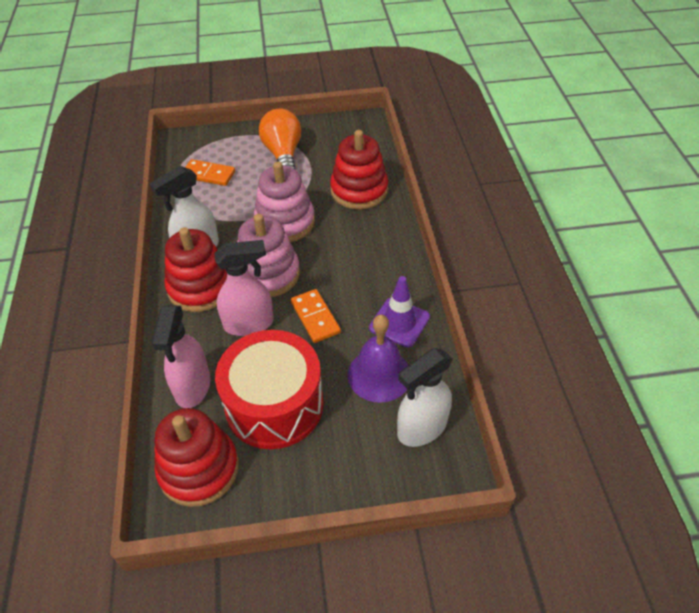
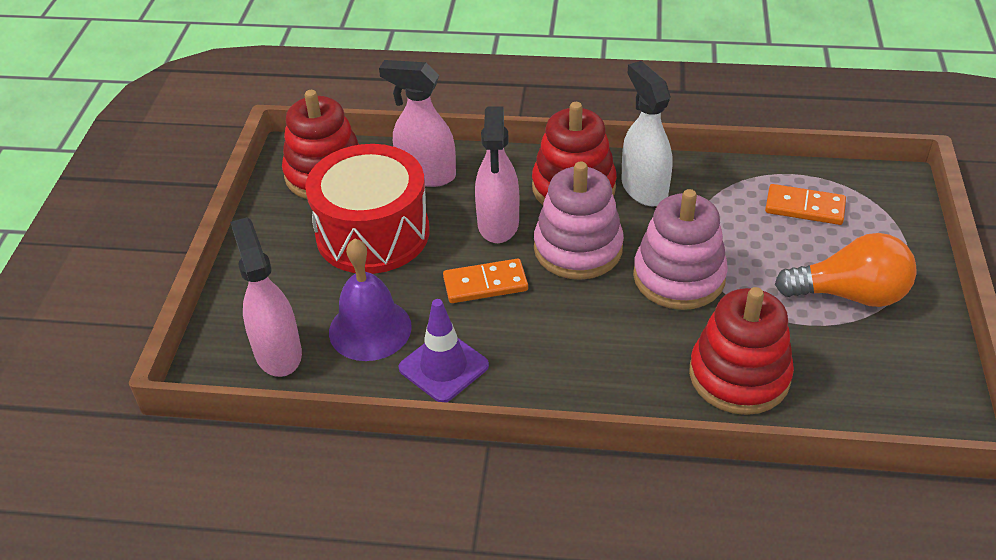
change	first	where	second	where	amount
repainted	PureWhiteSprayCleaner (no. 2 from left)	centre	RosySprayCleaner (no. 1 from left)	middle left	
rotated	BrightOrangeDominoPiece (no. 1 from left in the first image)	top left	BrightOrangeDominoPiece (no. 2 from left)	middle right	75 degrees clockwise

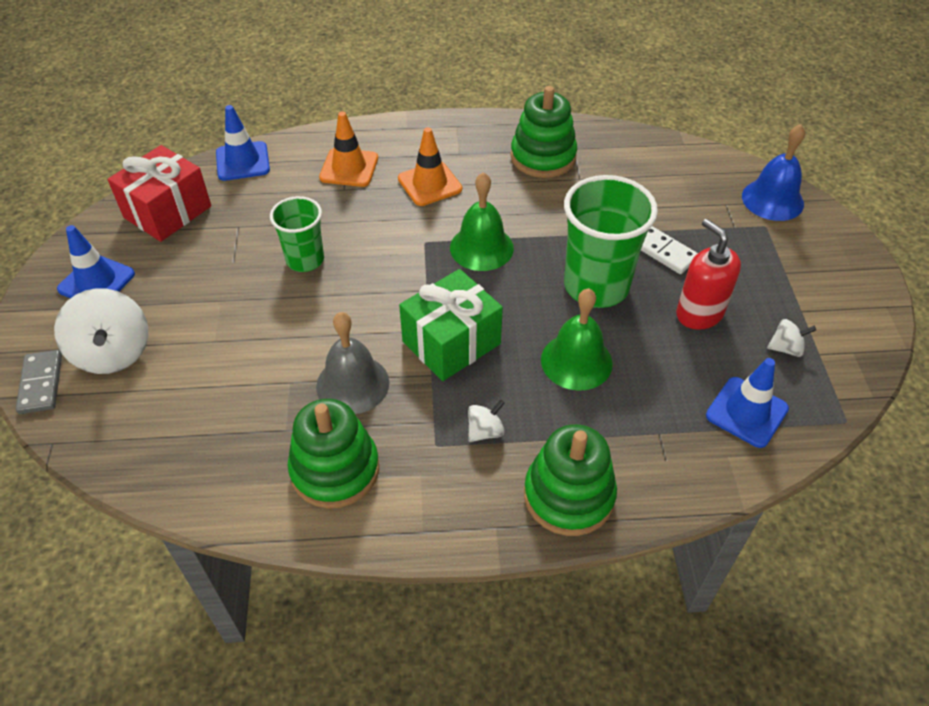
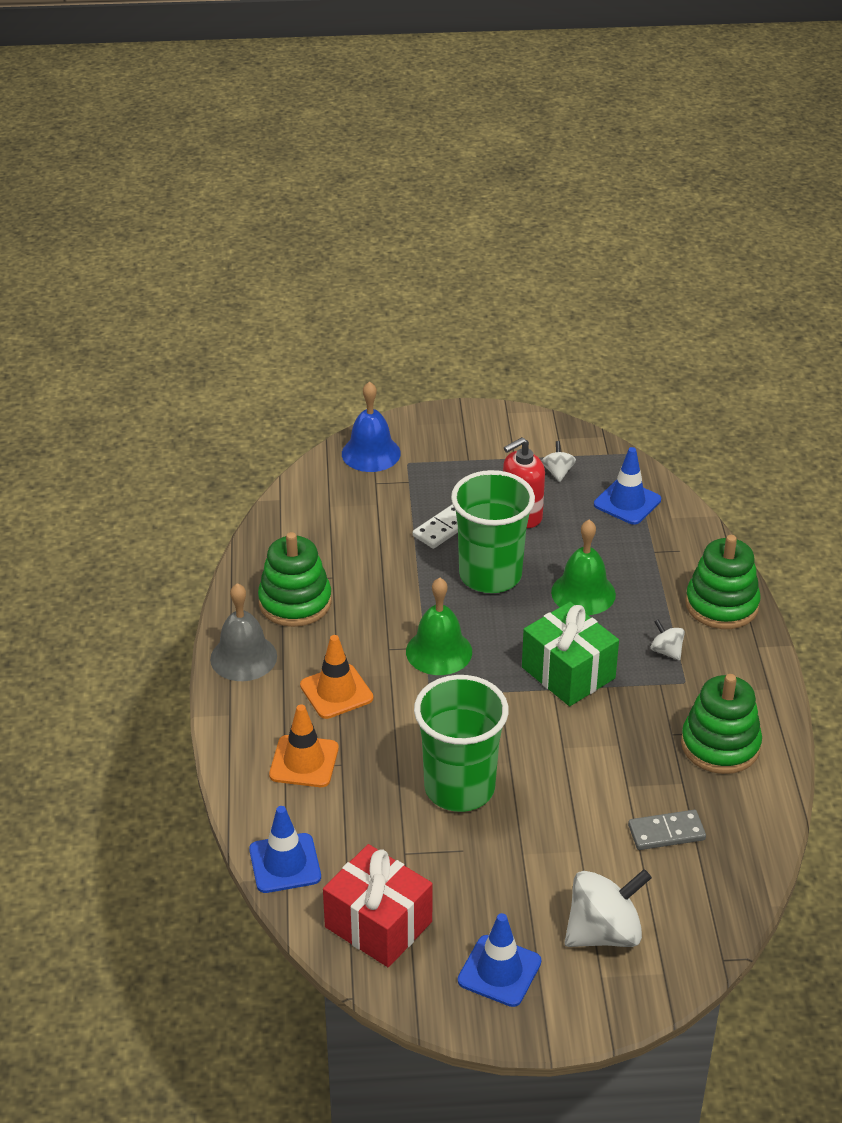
change	first	where	second	where	amount
shifted	GrayDominoPiece	middle left		bottom right	
shifted	GraySchoolBell	centre		middle left	
scaled	EmeraldBeaker (no. 1 from left)	top left		centre	x1.67

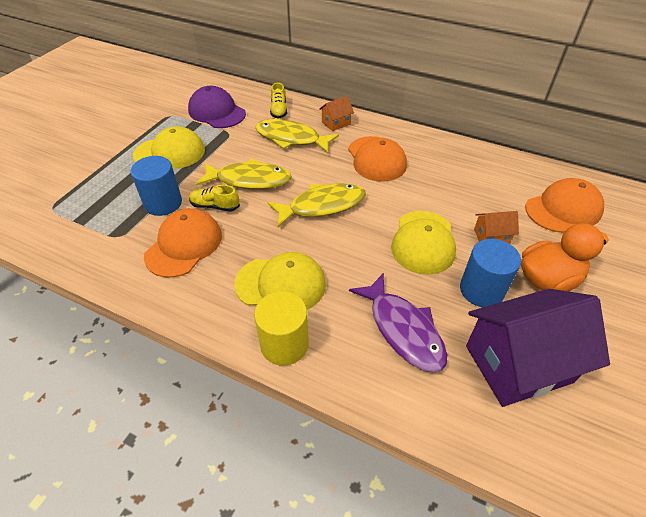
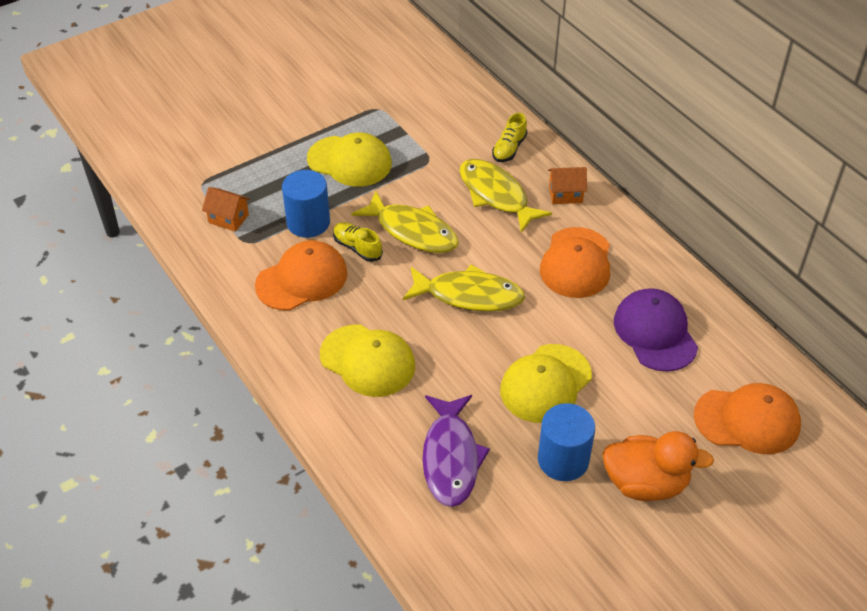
change	first	where	second	where	amount
gone	BrightYellowCylinder	centre			
gone	VioletToyHouse	bottom right			
shifted	VioletBaseballCap	top centre		middle right	
shifted	BrightOrangeToyHouse (no. 2 from left in the first image)	middle right	BrightOrangeToyHouse (no. 1 from left)	middle left	

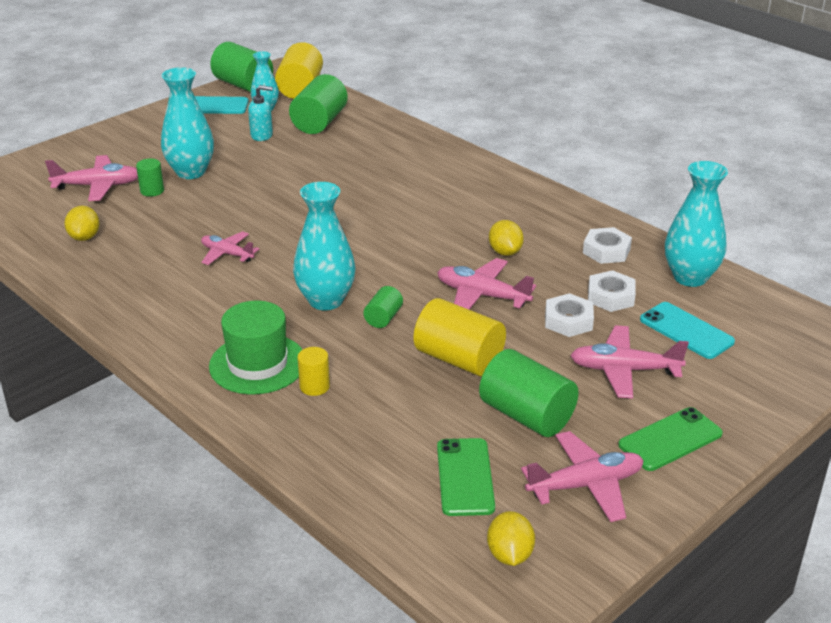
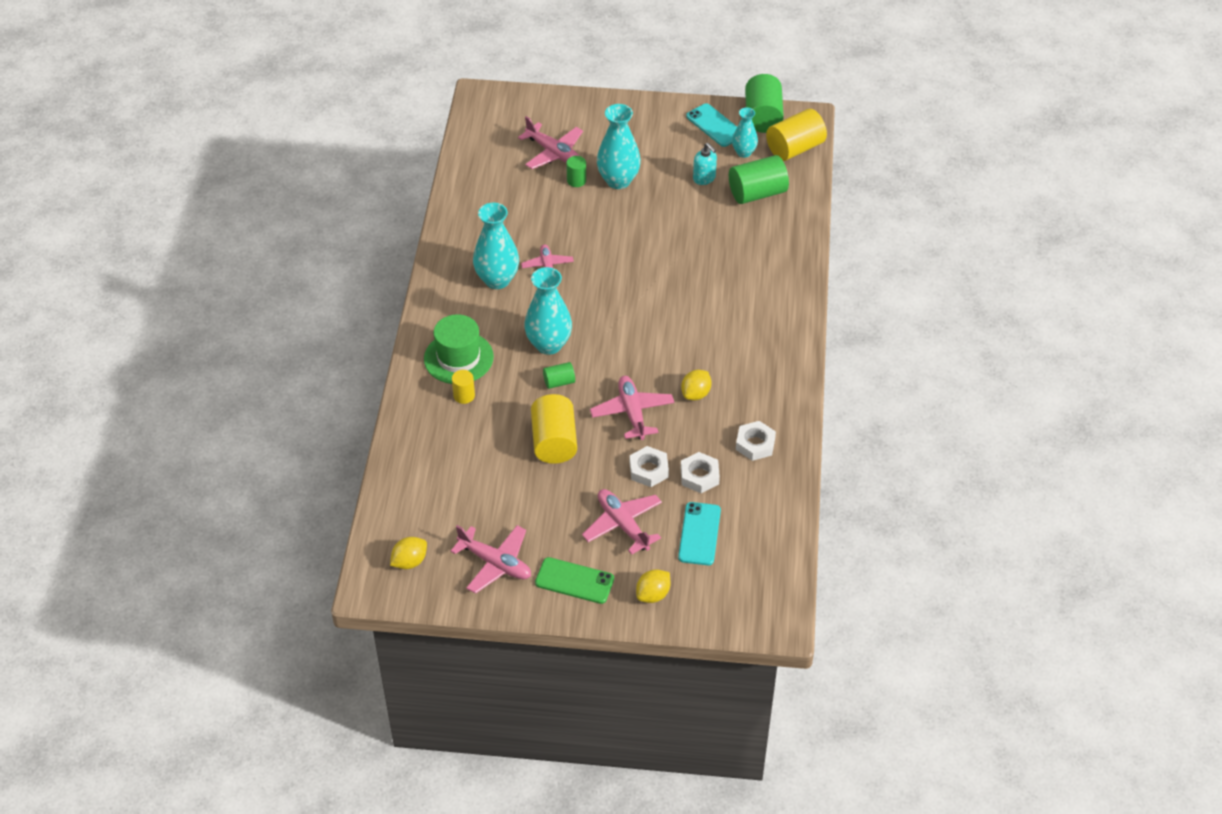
change	first	where	second	where	amount
gone	EmeraldMobilePhone (no. 1 from left)	bottom centre			
gone	EmeraldCylinder (no. 5 from left)	centre			
shifted	BrightYellowToyLemon (no. 1 from left in the first image)	middle left	BrightYellowToyLemon (no. 2 from left)	bottom centre	
shifted	TurquoiseTallVase (no. 4 from left in the first image)	middle right	TurquoiseTallVase (no. 1 from left)	top centre	

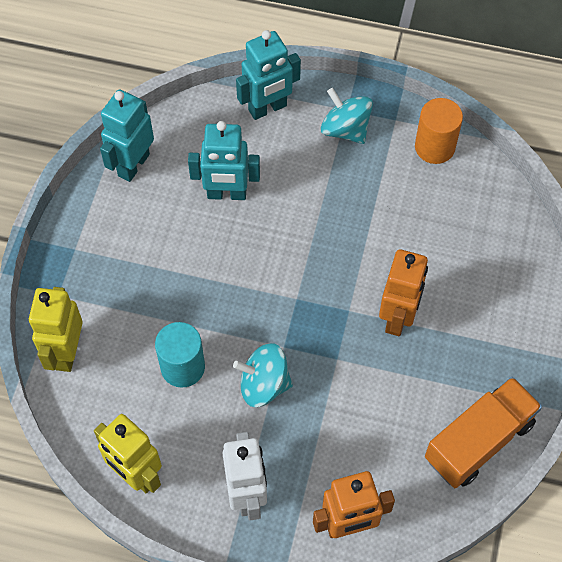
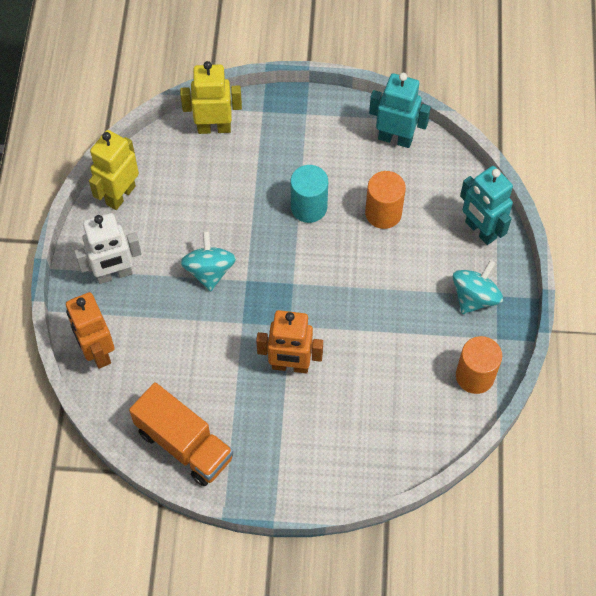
change	first	where	second	where	amount
shifted	TurquoiseCylinder	middle left		top centre	
swapped	TurquoiseRobotFigure (no. 2 from left)	top centre	BrightOrangeCylinder (no. 1 from left)	centre	

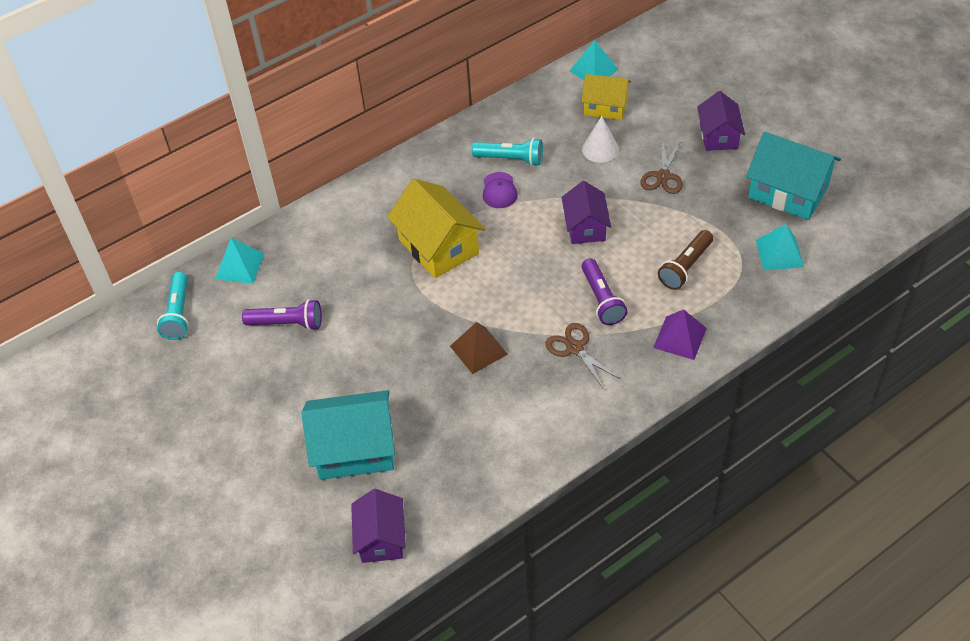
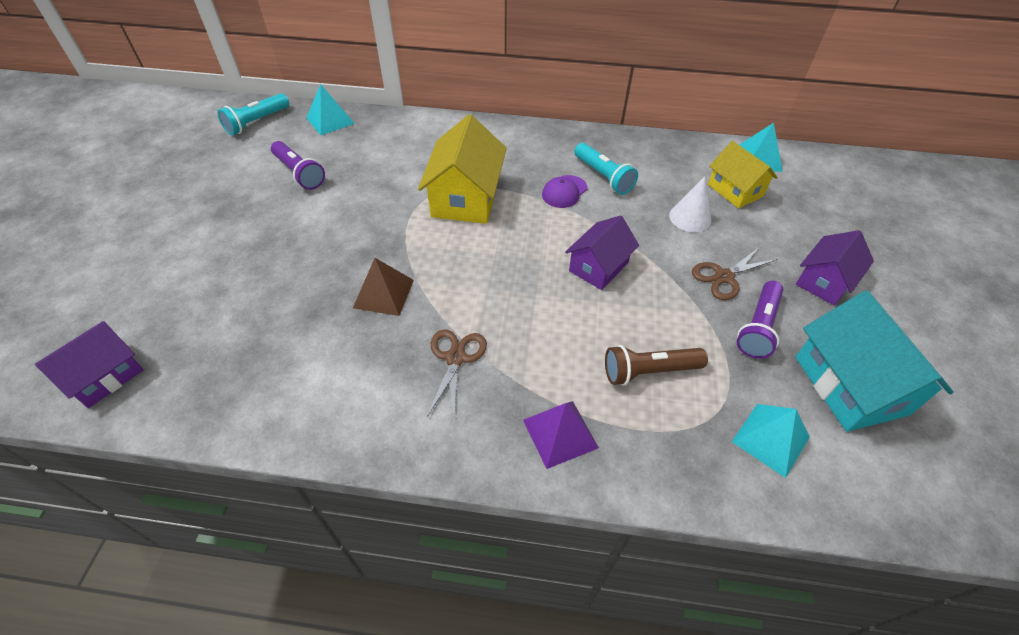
change	first	where	second	where	amount
gone	TurquoiseToyHouse (no. 1 from left)	bottom centre			
shifted	VioletPocketTorch (no. 2 from left)	centre		middle right	

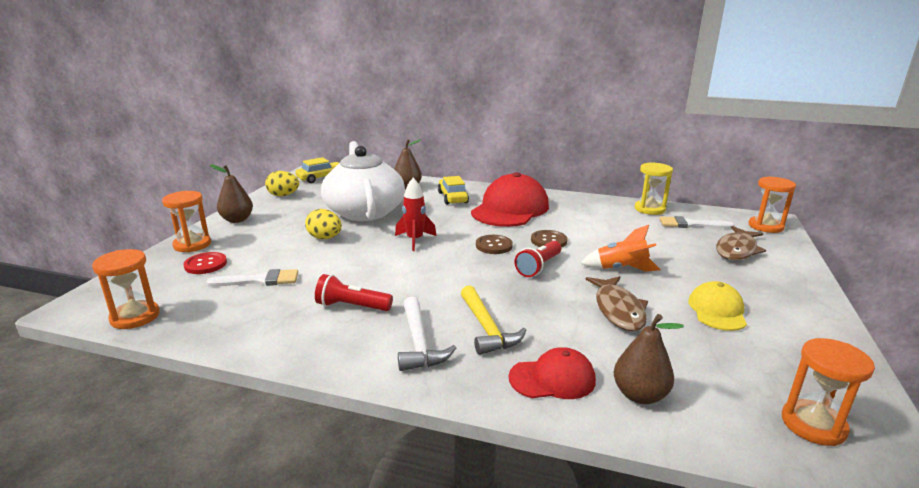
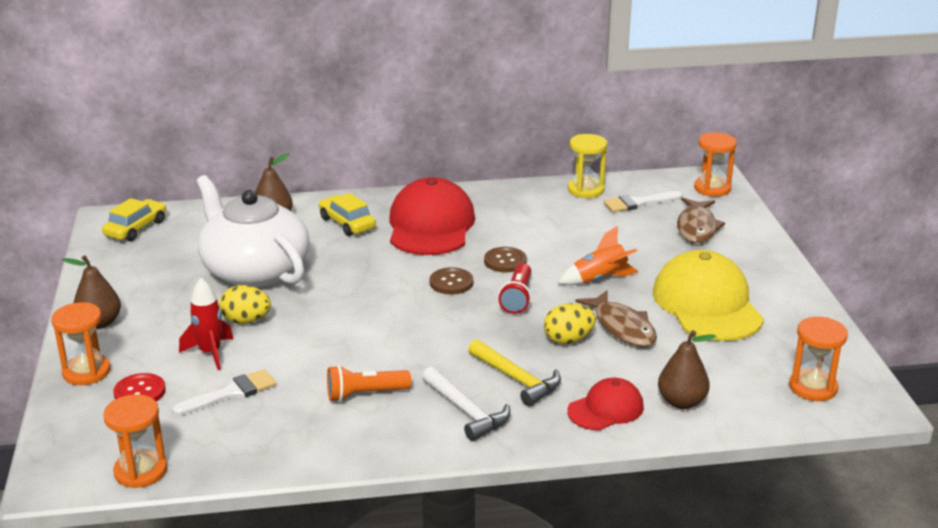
change	first	where	second	where	amount
shifted	BrightYellowToyEgg (no. 1 from left in the first image)	middle left	BrightYellowToyEgg (no. 2 from left)	centre	
shifted	RedRocket	centre		middle left	
repainted	RedPocketTorch (no. 1 from left)	centre	BrightOrangePocketTorch	bottom centre	
scaled	BrightYellowBaseballCap	middle right		middle right	x1.86

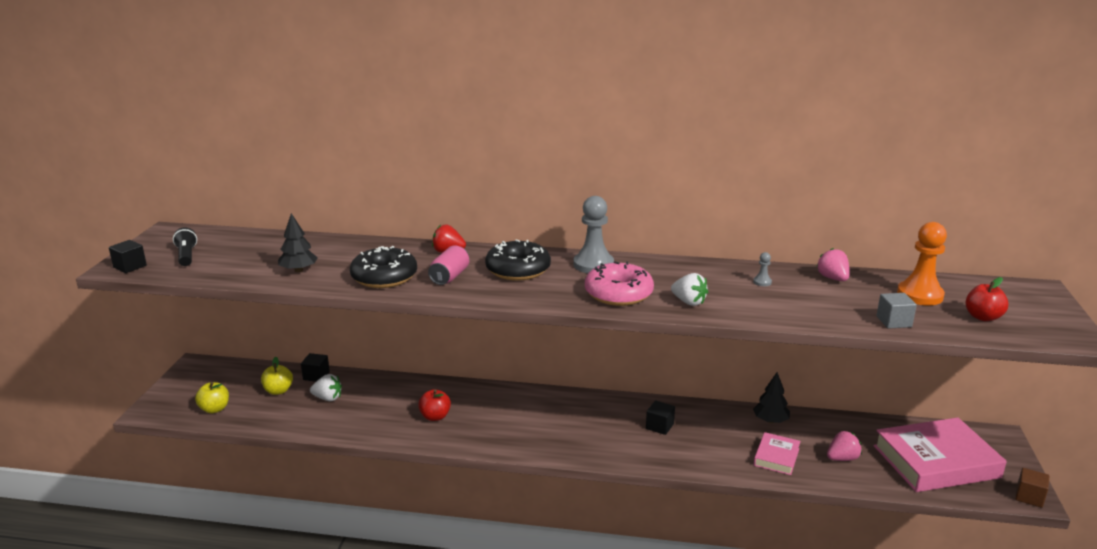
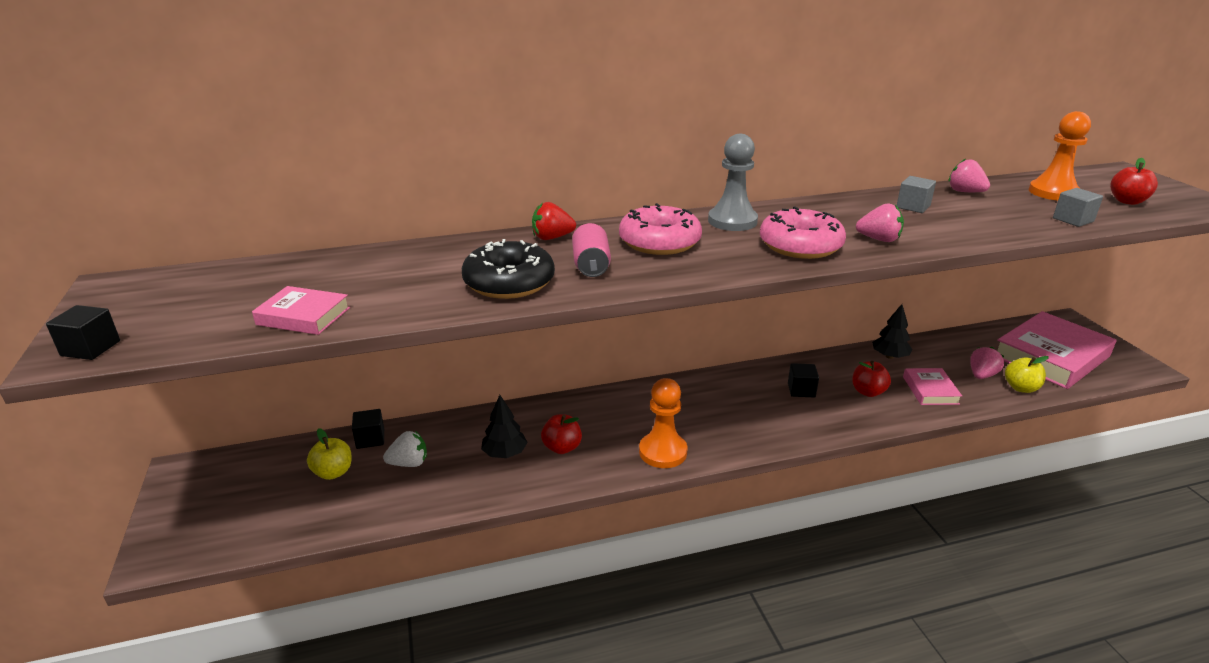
change	first	where	second	where	amount
gone	JetBlackPocketTorch	middle left			
gone	BrownSolidCube	bottom right			
new			RosyHardcover (no. 1 from left)	middle left	
new			BrightOrangePawn (no. 1 from left)	centre	
new			RedAppleFruit (no. 2 from left)	middle right	
shifted	BrightYellowAppleFruit (no. 1 from left in the first image)	bottom left	BrightYellowAppleFruit (no. 2 from left)	middle right	
shifted	JetBlackFirTree (no. 1 from left)	middle left		centre	
swapped	GrayPawn (no. 2 from left)	middle right	GraySolidCube (no. 1 from left)	top right	
repainted	JetBlackGlazedDonut (no. 2 from left)	centre	RosyGlazedDonut (no. 1 from left)	centre	
repainted	PureWhiteToyStrawberry (no. 2 from left)	centre	RosyToyStrawberry (no. 1 from left)	middle right	

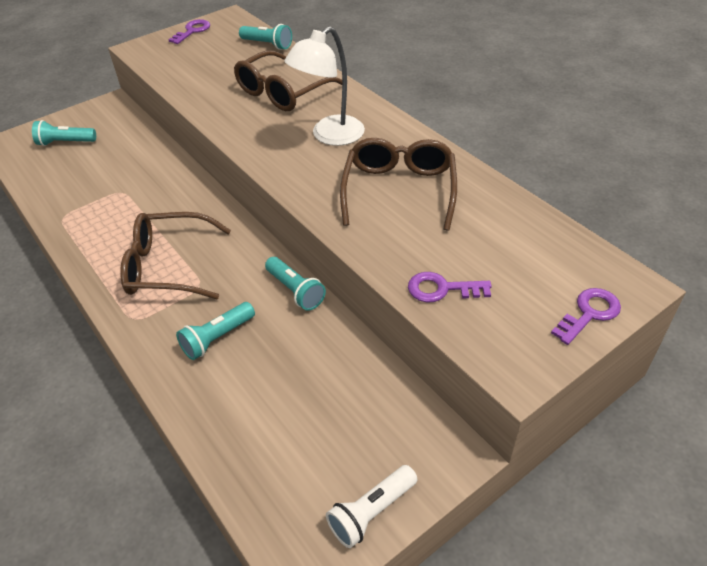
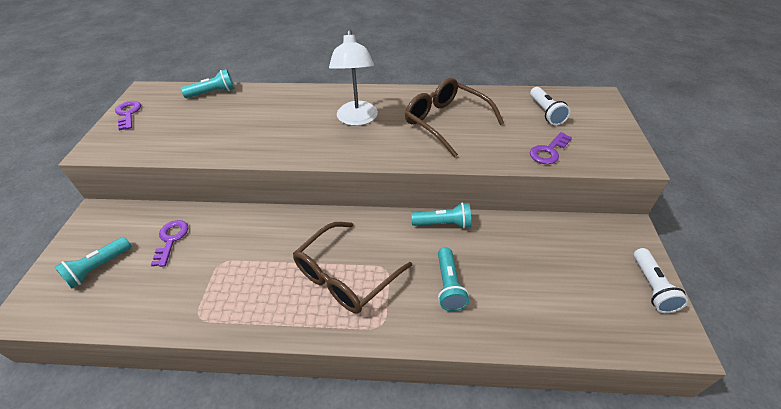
change	first	where	second	where	amount
gone	BrownGlasses (no. 2 from left)	top centre			
new			PureWhitePocketTorch (no. 1 from left)	top right	
shifted	VioletDoorKey (no. 3 from left in the first image)	middle right	VioletDoorKey (no. 2 from left)	middle left	

